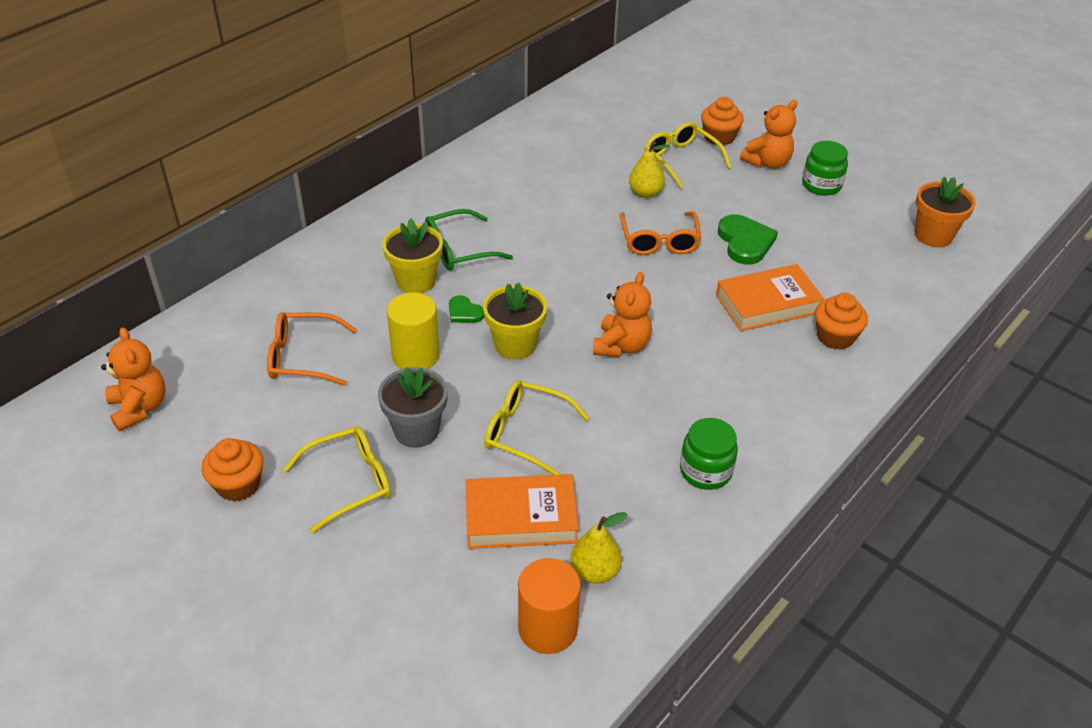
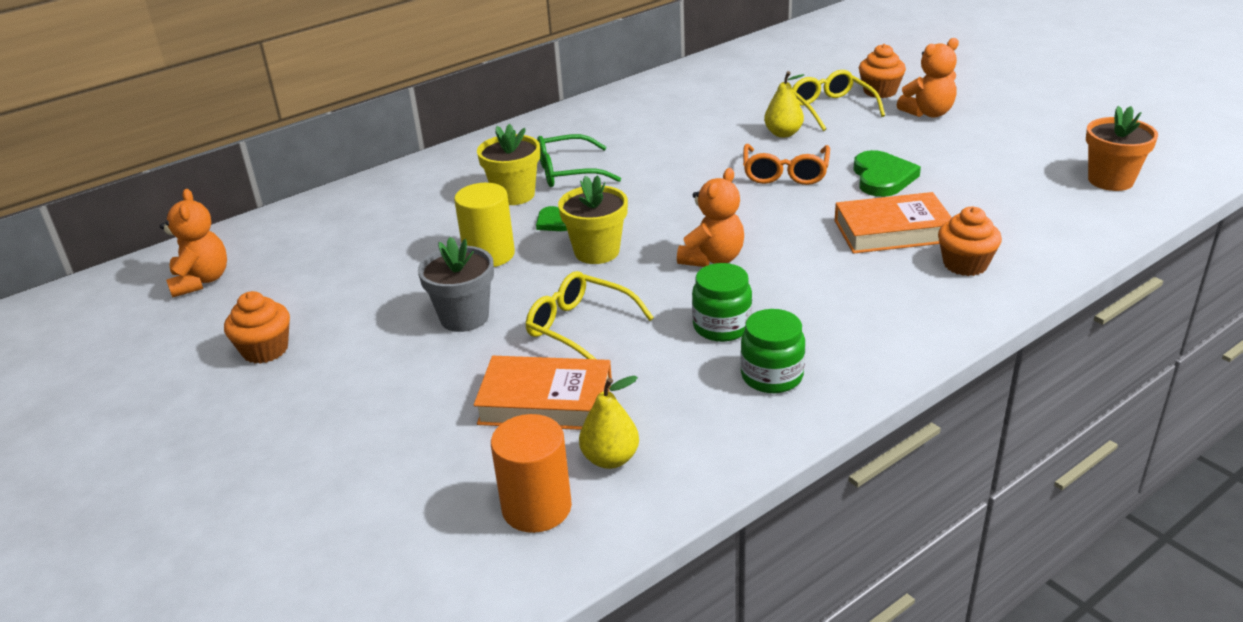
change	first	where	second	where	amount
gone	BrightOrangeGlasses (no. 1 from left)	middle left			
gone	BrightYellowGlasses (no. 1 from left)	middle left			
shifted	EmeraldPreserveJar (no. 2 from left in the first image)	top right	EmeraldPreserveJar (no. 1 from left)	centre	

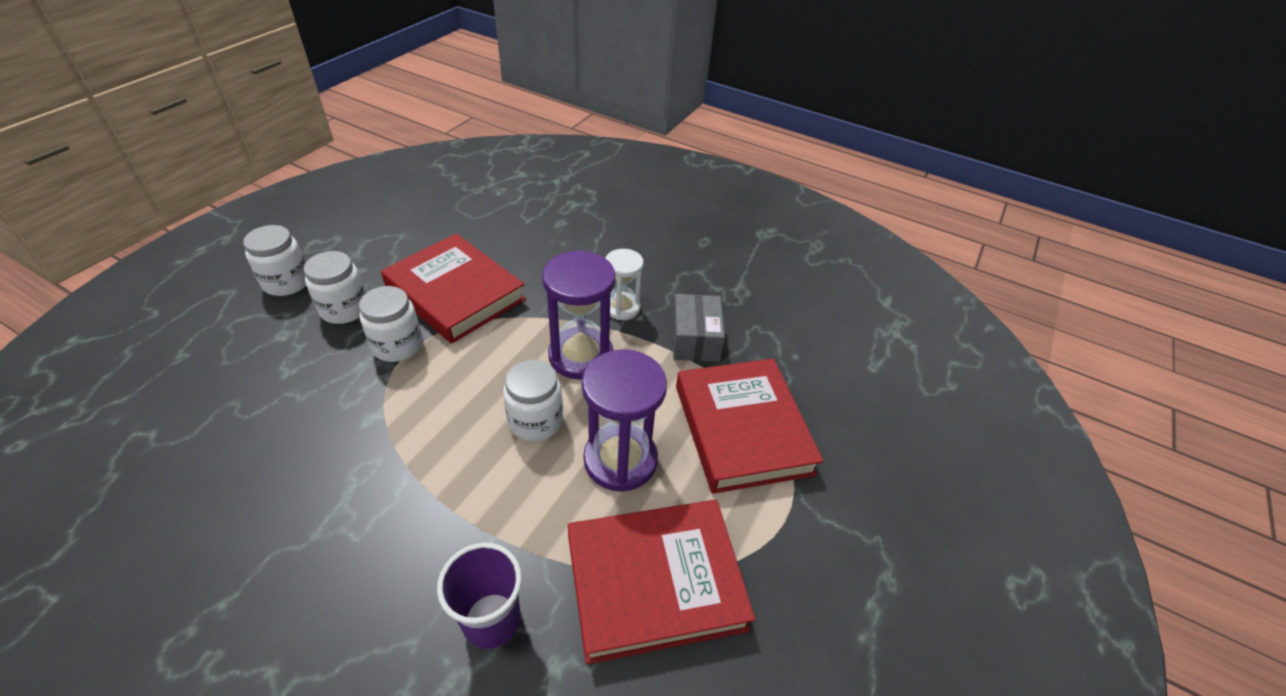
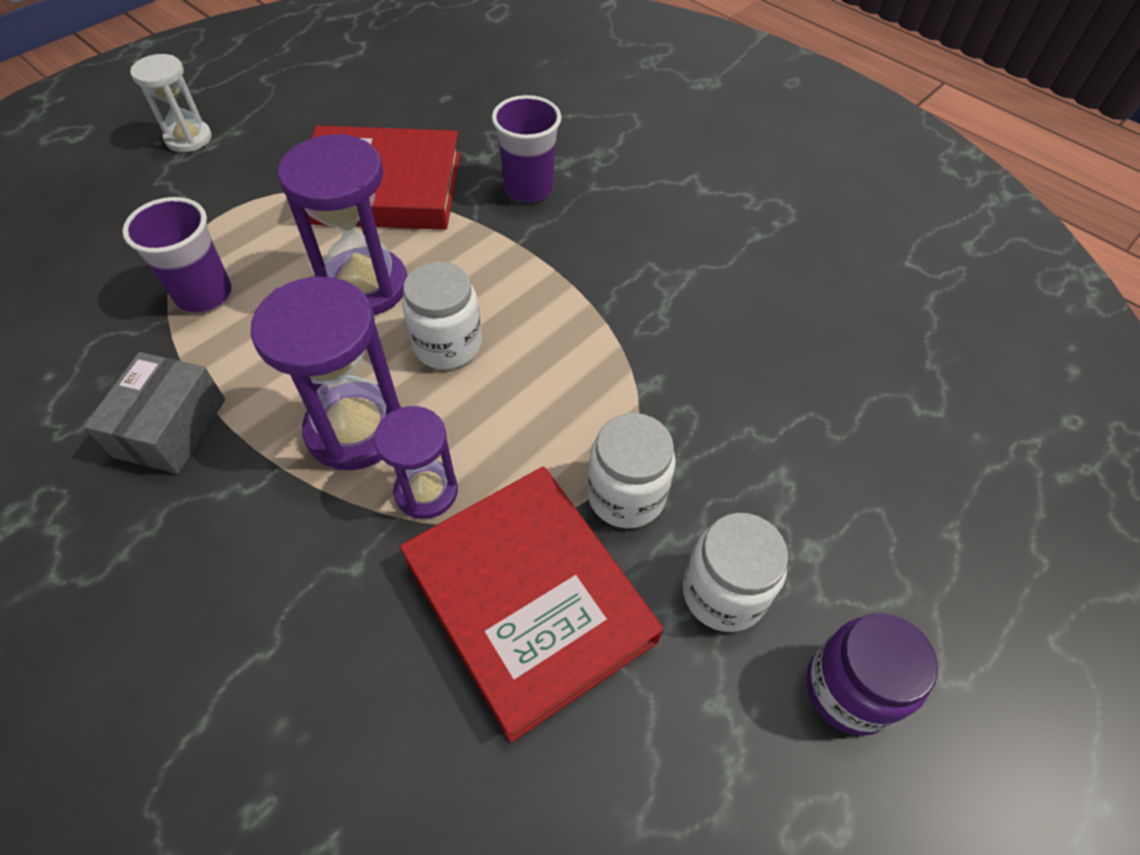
change	first	where	second	where	amount
new			VioletHourglass (no. 3 from left)	centre	
shifted	PureWhiteHourglass	centre		top left	
swapped	RedHardcover (no. 3 from left)	centre	VioletBeaker (no. 1 from left)	top left	
repainted	PureWhitePreserveJar (no. 1 from left)	middle left	VioletPreserveJar	bottom right	

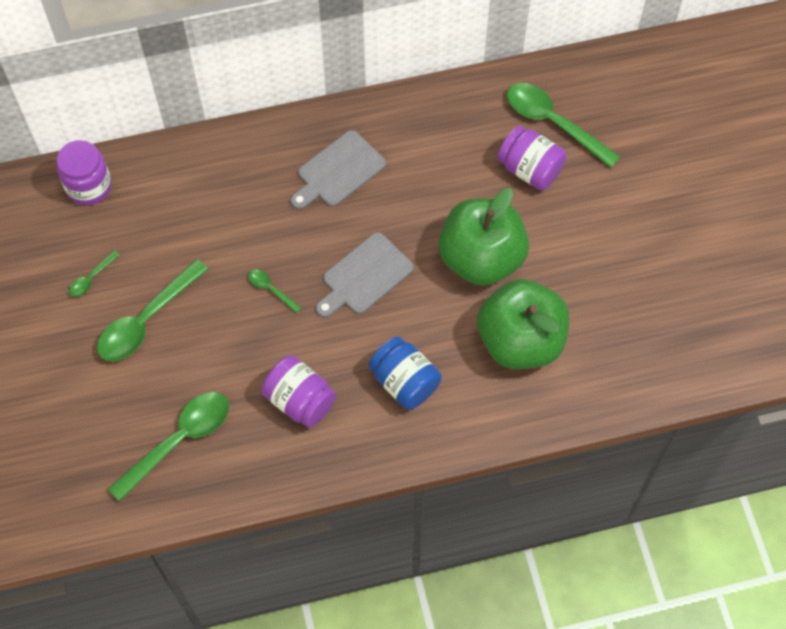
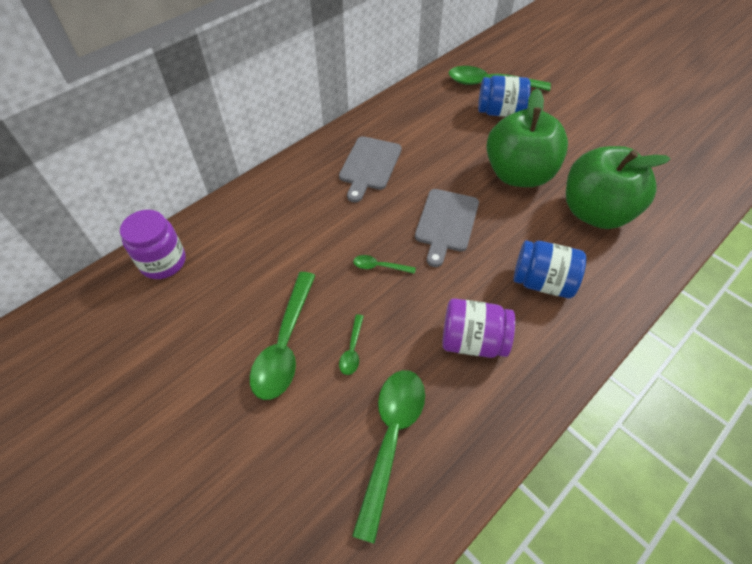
change	first	where	second	where	amount
shifted	EmeraldTablespoon (no. 1 from left in the first image)	middle left	EmeraldTablespoon (no. 2 from left)	centre	
repainted	VioletPreserveJar (no. 3 from left)	top right	RoyalBluePreserveJar (no. 1 from left)	top right	

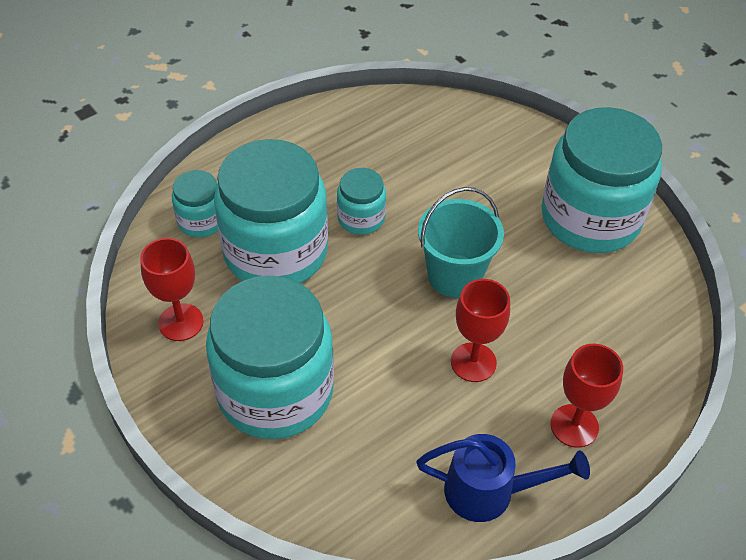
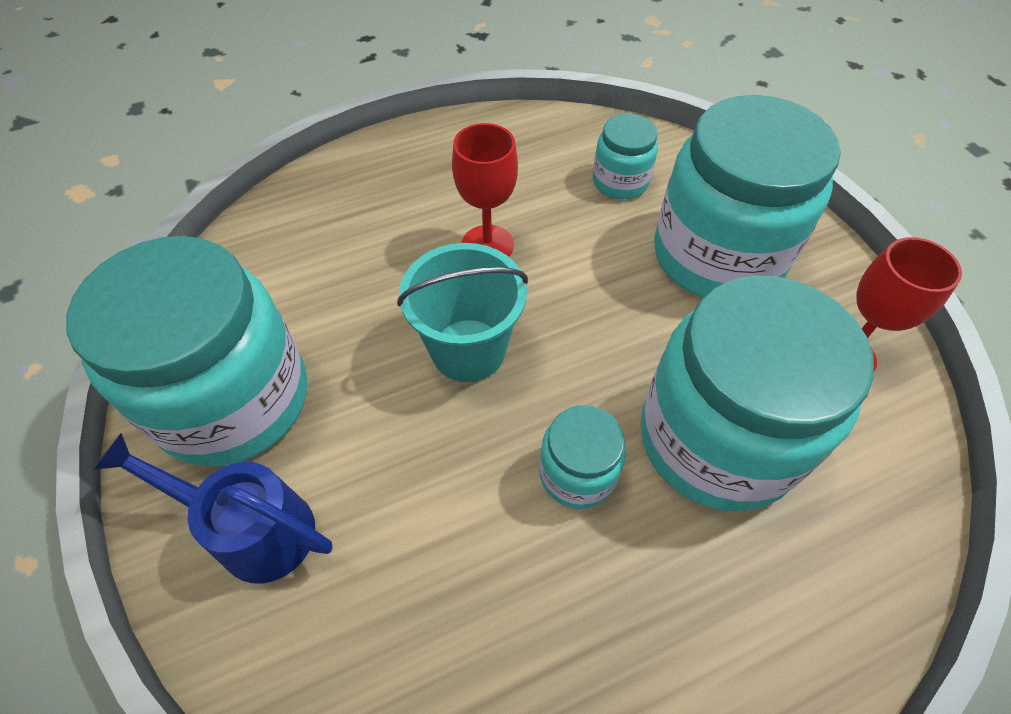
change	first	where	second	where	amount
gone	RedGoblet (no. 3 from left)	bottom right			
shifted	TurquoisePreserveJar (no. 1 from left in the first image)	middle left	TurquoisePreserveJar (no. 3 from left)	top centre	
shifted	RoyalBlueWateringPot	bottom right		bottom left	

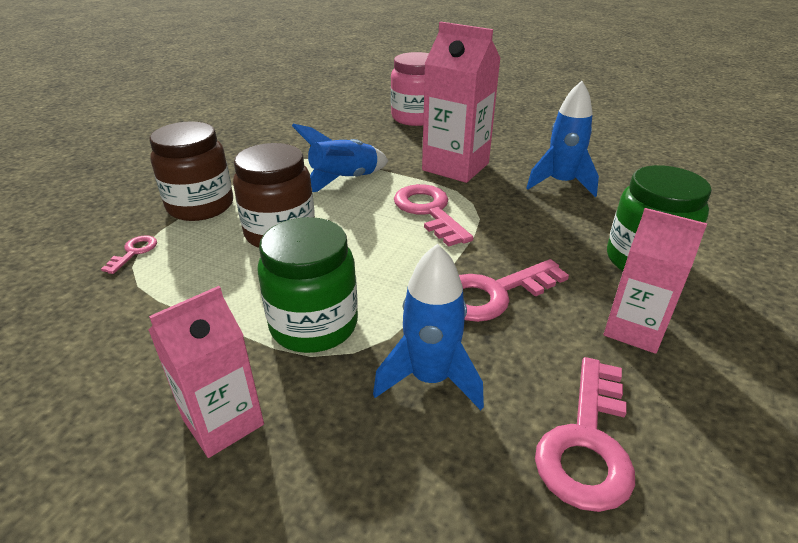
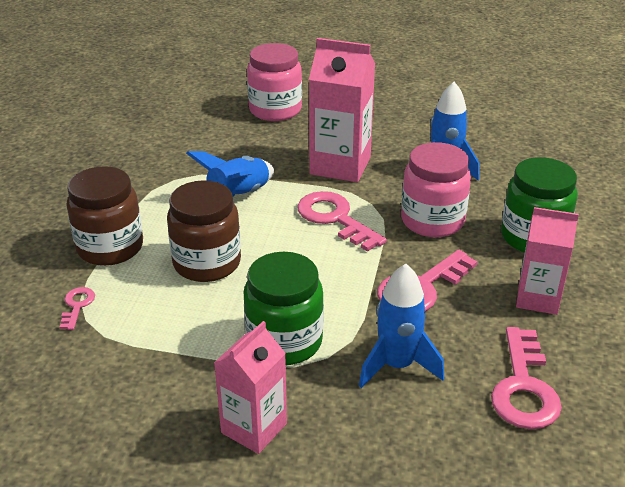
change	first	where	second	where	amount
new			RosyPreserveJar (no. 2 from left)	middle right	

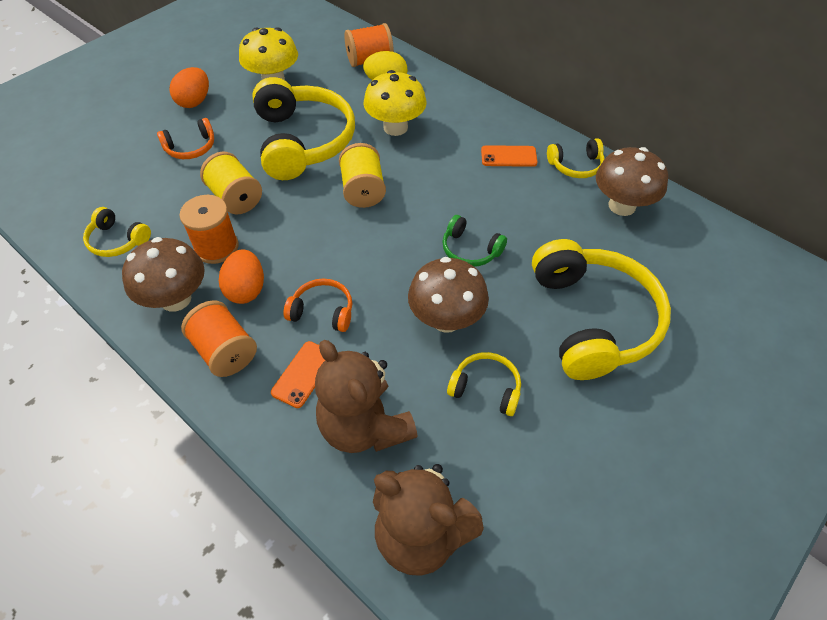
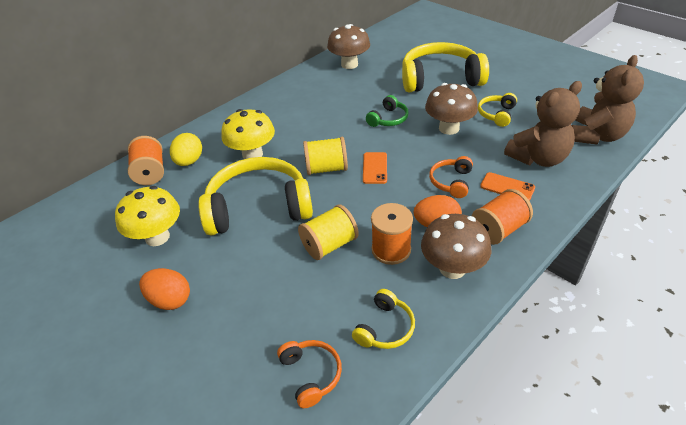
change	first	where	second	where	amount
gone	BrightYellowOverEarHeadphones (no. 4 from left)	top right			
shifted	BrightOrangeOverEarHeadphones (no. 1 from left)	top left		bottom centre	
shifted	BrightOrangeMobilePhone (no. 2 from left in the first image)	top centre	BrightOrangeMobilePhone (no. 1 from left)	centre	

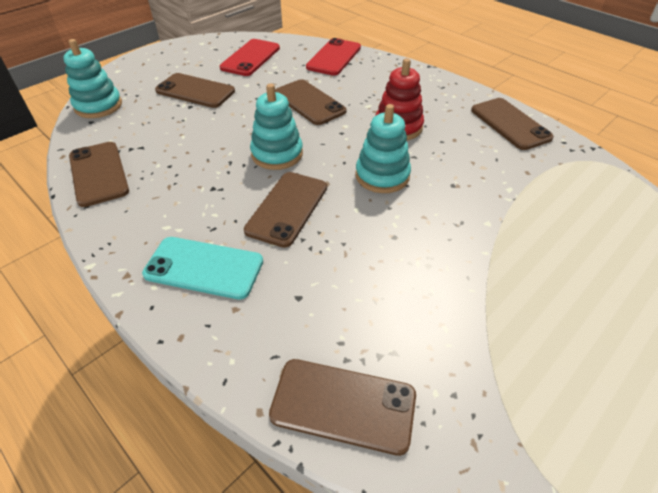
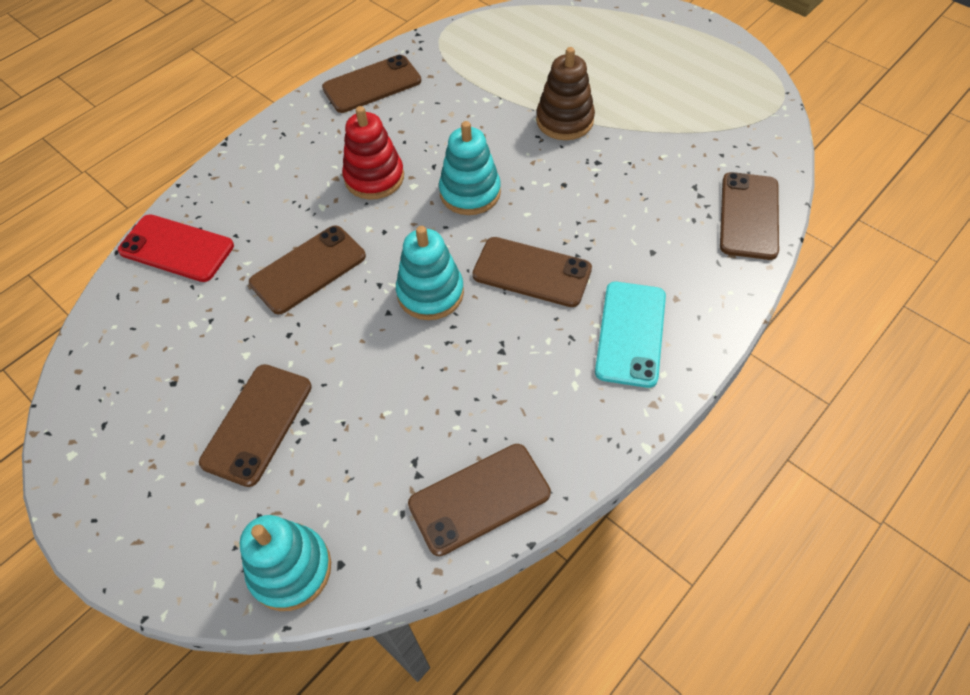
change	first	where	second	where	amount
gone	RedMobilePhone (no. 1 from left)	top centre			
new			BrownStackingToy	top centre	

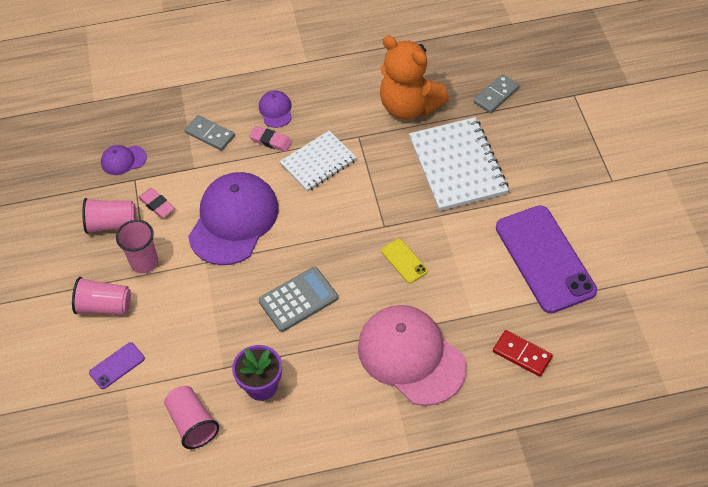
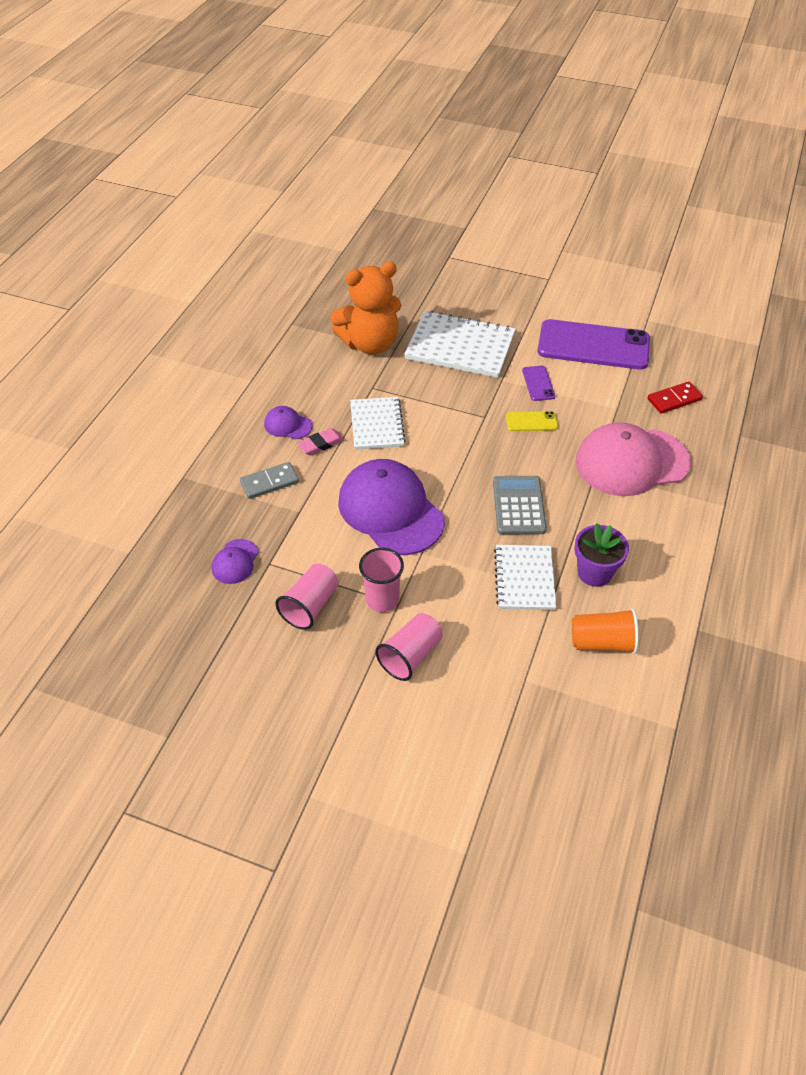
change	first	where	second	where	amount
gone	RosyPencilEraser (no. 1 from left)	middle left			
gone	GrayDominoPiece (no. 2 from left)	top right			
new			PureWhiteExerciseBook (no. 3 from left)	centre	
shifted	VioletMobilePhone (no. 1 from left)	bottom left		middle right	
repainted	RosyBeaker (no. 4 from left)	bottom left	BrightOrangeBeaker	middle right	

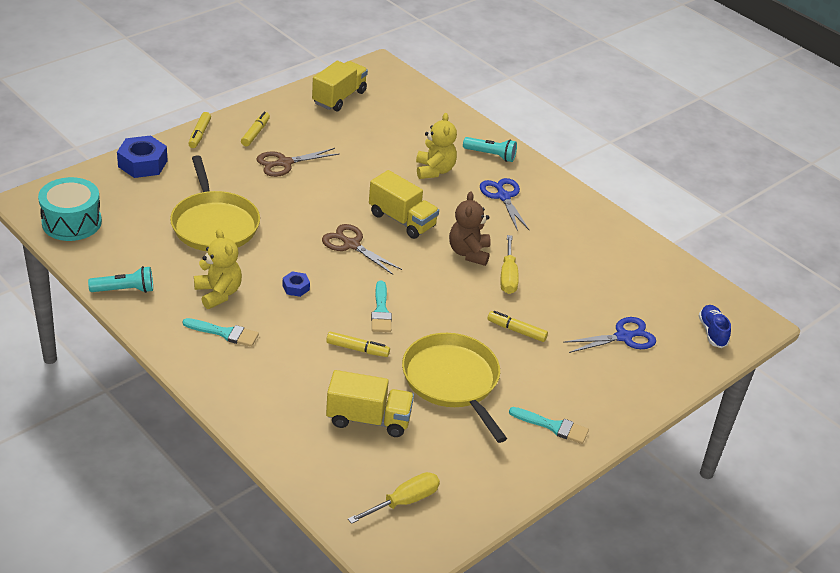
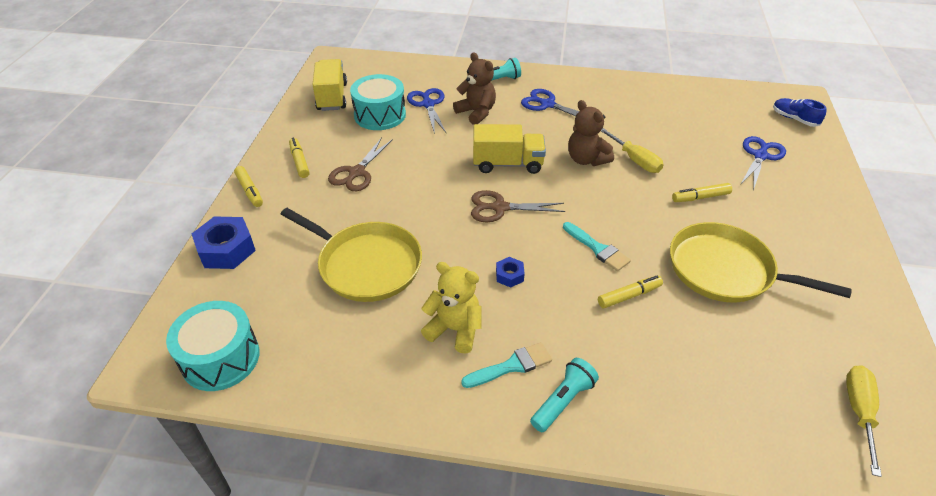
change	first	where	second	where	amount
gone	BrightYellowLorry (no. 2 from left)	bottom centre			
gone	TurquoisePaintBrush (no. 3 from left)	bottom centre			
new			TurquoiseToyDrum (no. 2 from left)	top centre	
new			RoyalBlueScissors (no. 1 from left)	top centre	
shifted	TurquoisePocketTorch (no. 1 from left in the first image)	middle left	TurquoisePocketTorch (no. 2 from left)	bottom centre	
repainted	BrightYellowTeddy (no. 2 from left)	top centre	BrownTeddy (no. 1 from left)	top centre	

